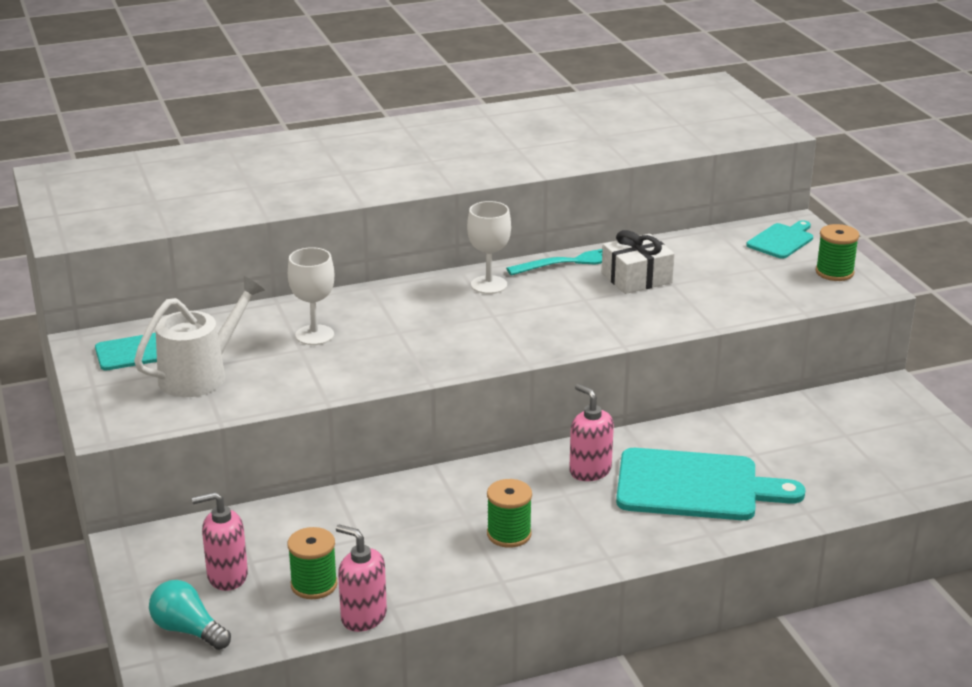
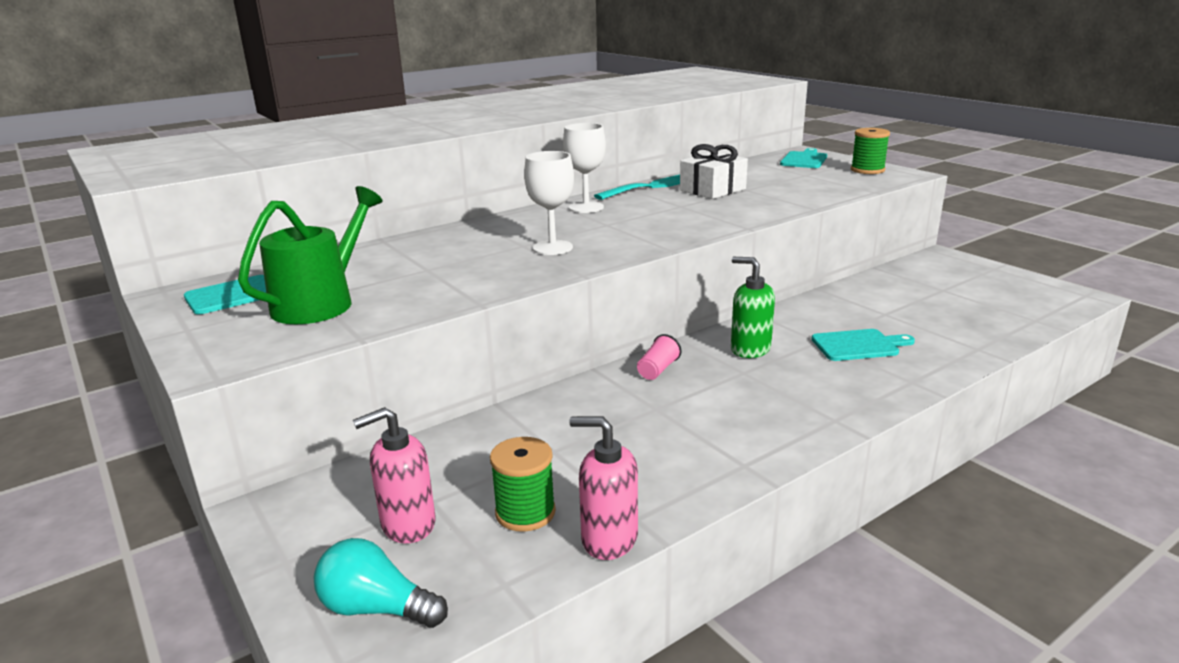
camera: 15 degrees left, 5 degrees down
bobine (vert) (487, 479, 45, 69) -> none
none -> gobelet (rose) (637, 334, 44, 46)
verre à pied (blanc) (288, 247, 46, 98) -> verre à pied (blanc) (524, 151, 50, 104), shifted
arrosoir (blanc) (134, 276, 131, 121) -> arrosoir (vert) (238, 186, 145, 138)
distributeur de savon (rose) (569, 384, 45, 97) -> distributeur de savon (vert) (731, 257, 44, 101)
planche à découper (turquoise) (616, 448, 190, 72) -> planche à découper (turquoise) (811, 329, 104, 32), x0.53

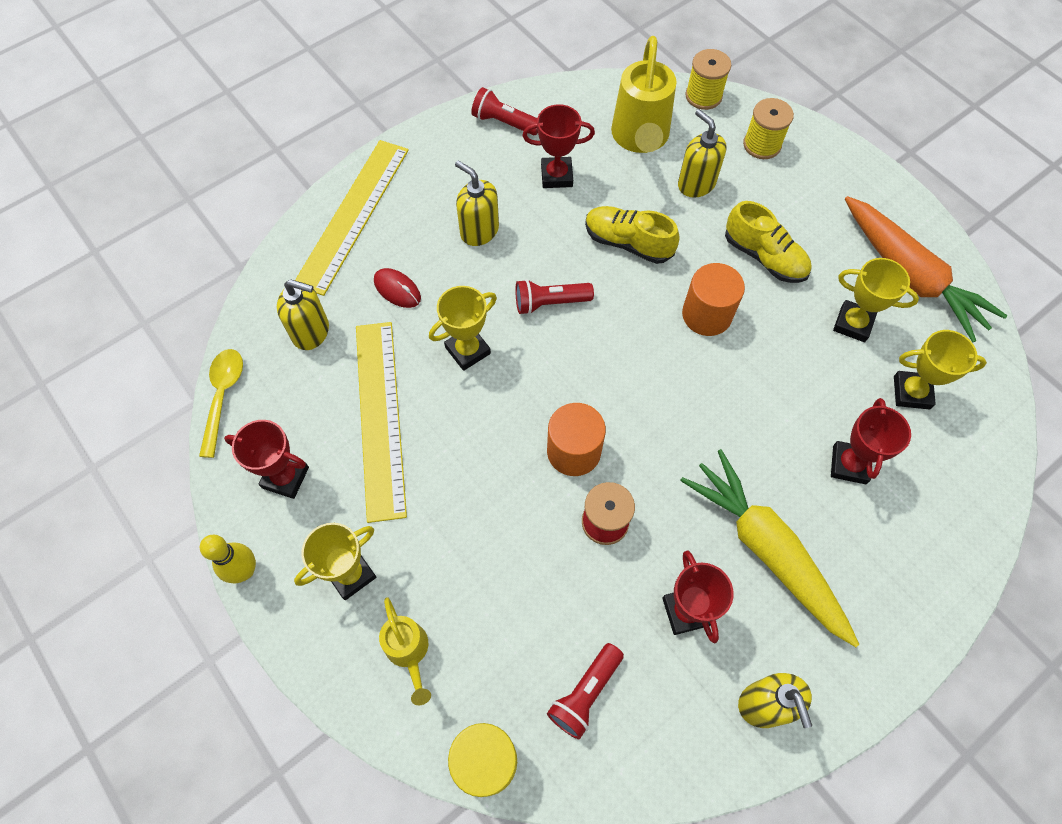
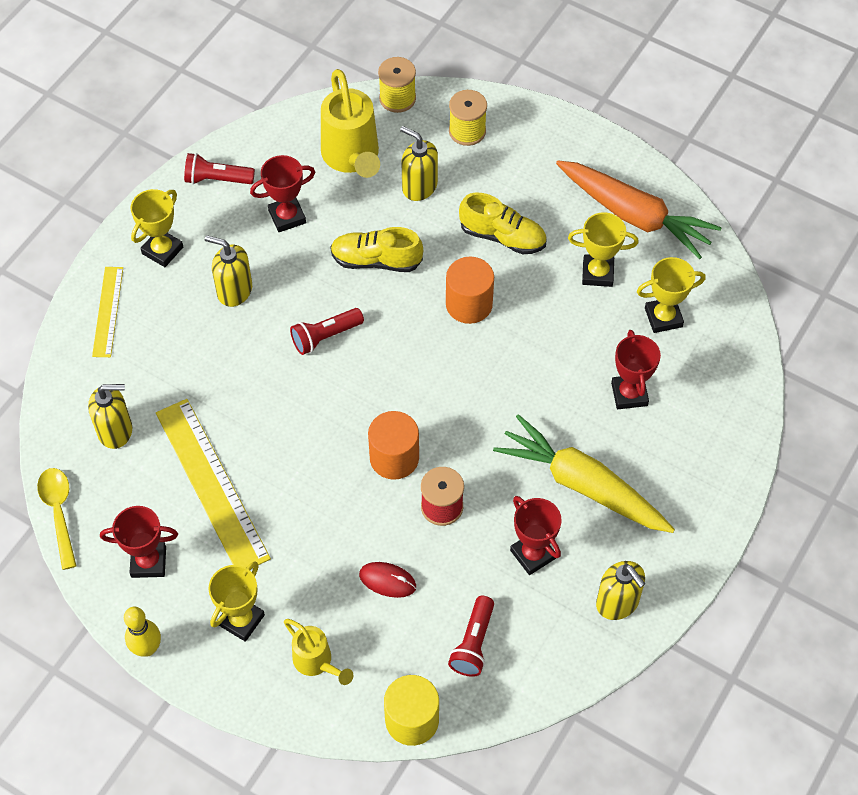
camera: 20 degrees left, 5 degrees down
souris (rouge) (374, 268, 47, 40) -> souris (rouge) (359, 562, 57, 36), shifted
trophée (jaune) (429, 286, 68, 85) -> trophée (jaune) (131, 189, 52, 78), shifted
règle (jaune) (295, 140, 114, 156) -> règle (jaune) (92, 267, 31, 90), x0.56

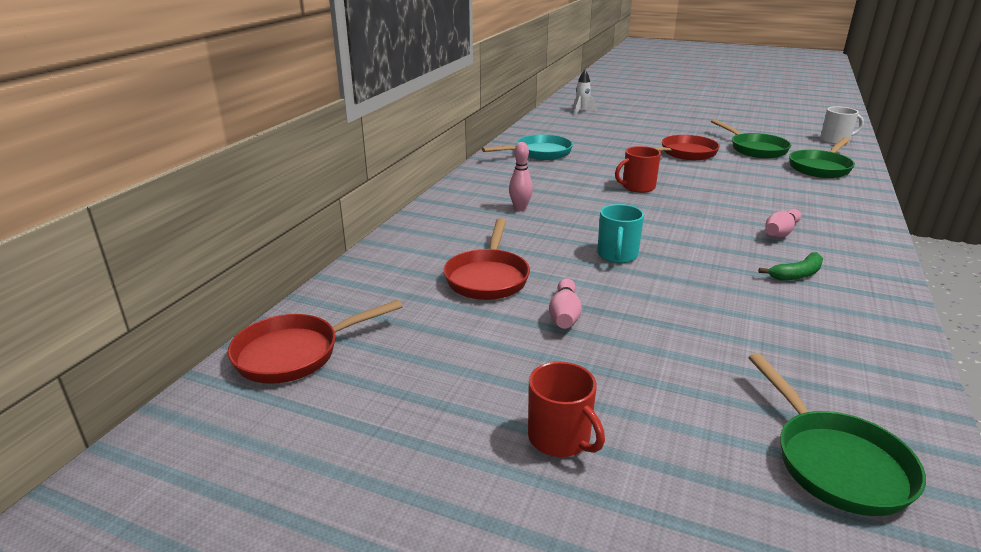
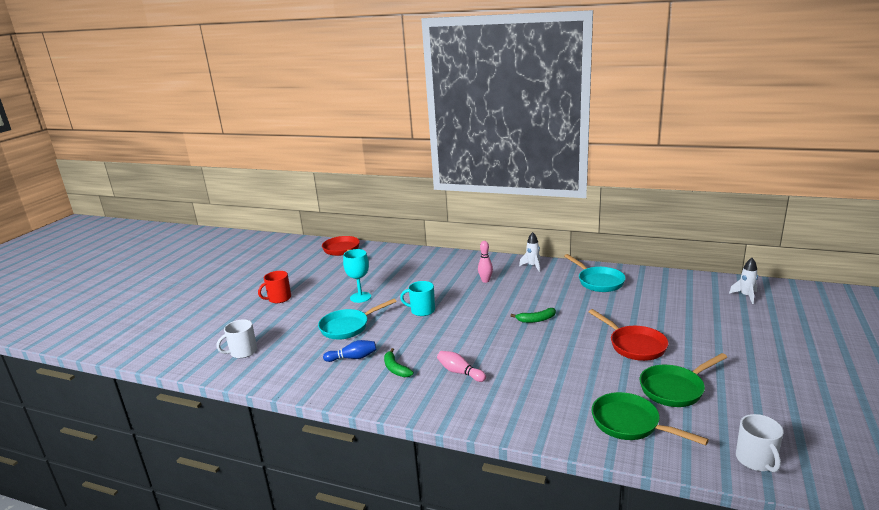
camera: 90 degrees right, 5 degrees down
poêle (rouge) (444, 218, 86, 82) -> none
none -> poêle (turquoise) (318, 299, 79, 41)
none -> quille (bleu) (323, 340, 53, 22)
none -> fusée (blanc) (519, 232, 21, 40)
quille (rose) (549, 278, 33, 51) -> verre à pied (turquoise) (343, 249, 28, 54)
tasse (rouge) (615, 146, 46, 47) -> banane (vert) (511, 308, 45, 15)
poêle (vert) (748, 353, 178, 163) -> tasse (blanc) (217, 319, 40, 39)

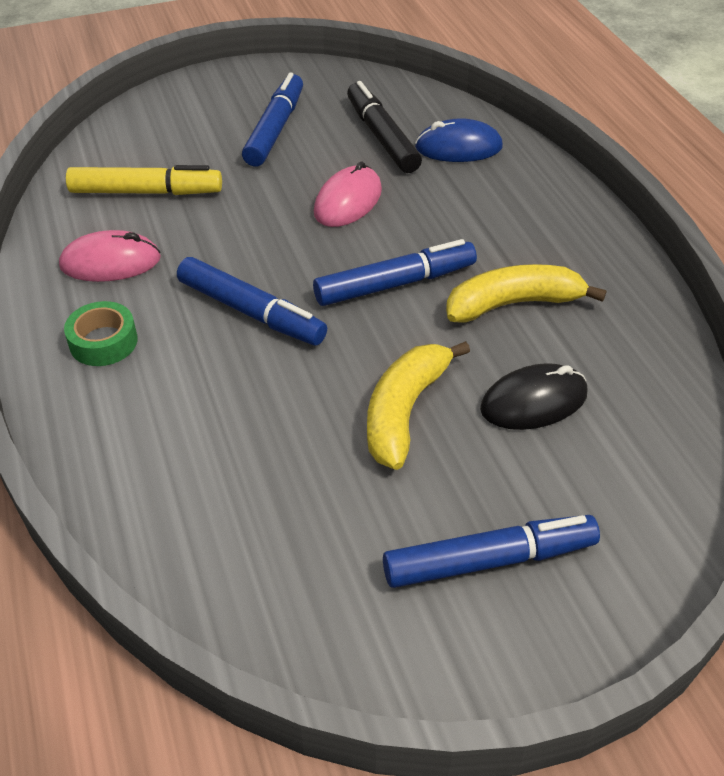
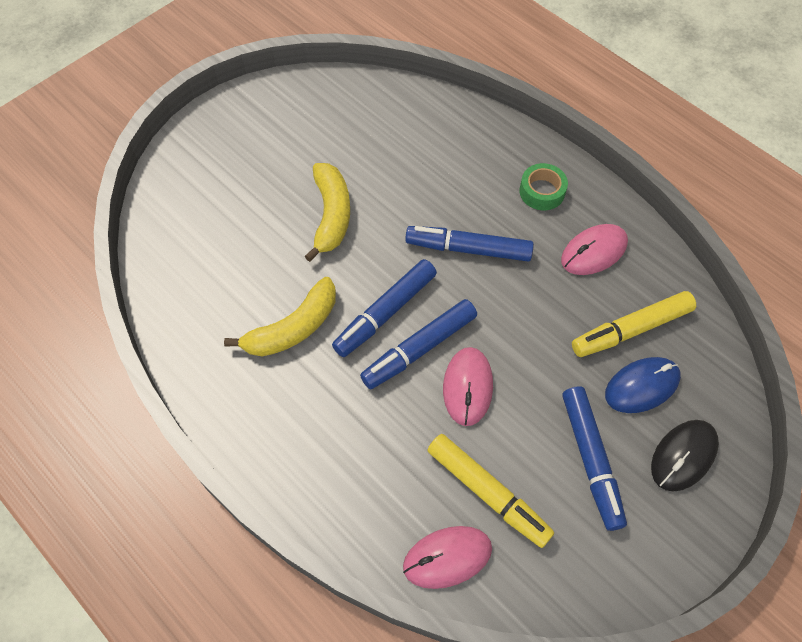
camera: 155 degrees right, 15 degrees up
none -> souris (rose) (403, 526, 89, 63)
feutre (bleu) (383, 515, 217, 73) -> feutre (bleu) (360, 299, 117, 90), shifted
souris (bleu) (415, 118, 88, 44) -> souris (bleu) (605, 357, 76, 56), shifted
souris (noir) (480, 363, 108, 67) -> souris (noir) (651, 420, 68, 72), shifted
feutre (noir) (347, 81, 75, 92) -> feutre (jaune) (427, 434, 127, 114)

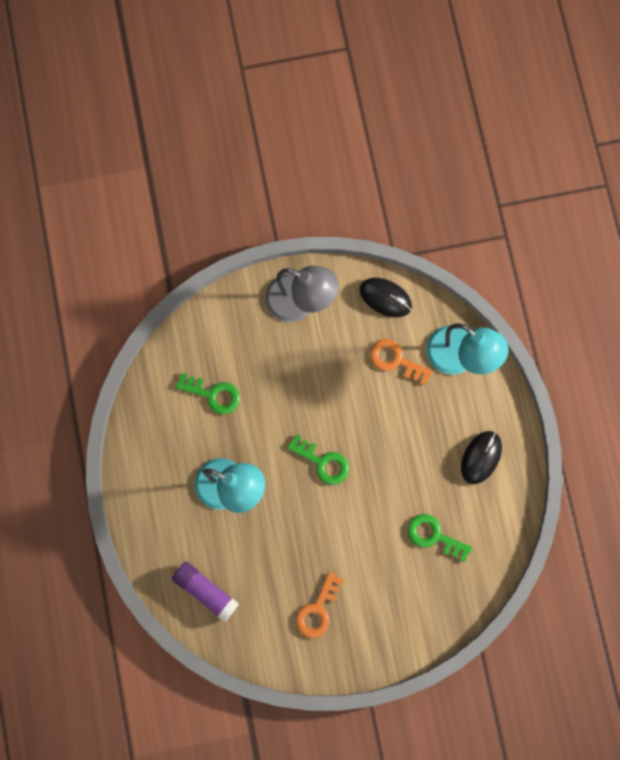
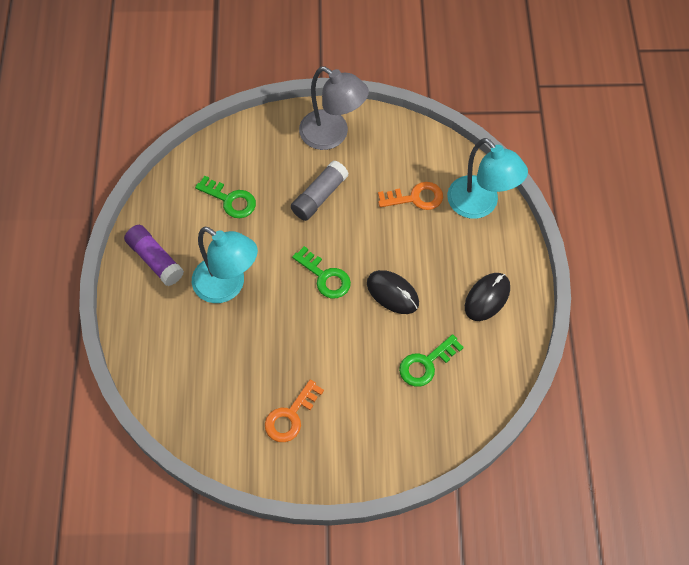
camera: 10 degrees right, 15 degrees down
none -> bâton de colle (gris) (291, 160, 58, 61)
bâton de colle (violet) (172, 562, 67, 60) -> bâton de colle (violet) (124, 225, 60, 61), shifted
souris (noir) (359, 278, 53, 39) -> souris (noir) (367, 270, 52, 44), shifted
clé (orange) (370, 339, 63, 46) -> clé (orange) (378, 182, 65, 28), 135 degrees clockwise
clé (vert) (408, 514, 64, 48) -> clé (vert) (399, 334, 65, 53), 75 degrees counterclockwise

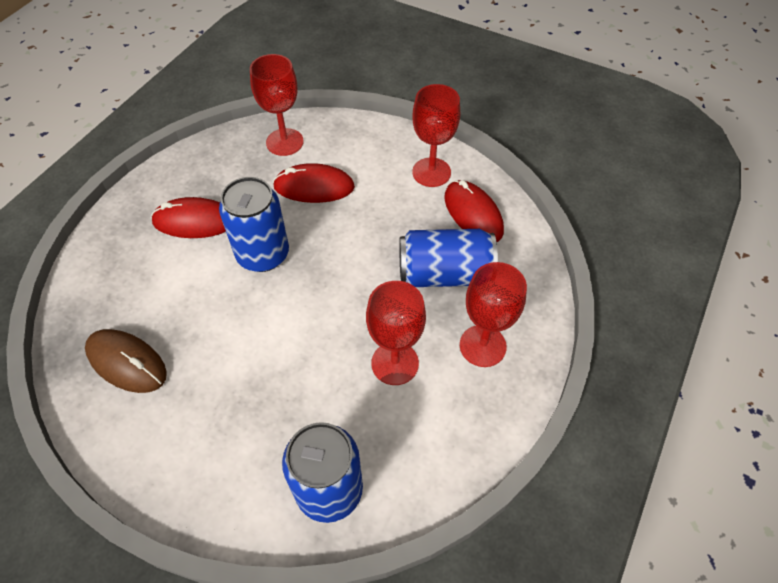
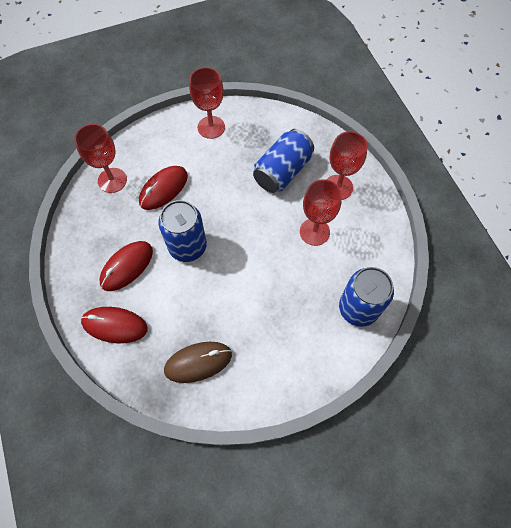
camera: 50 degrees left, 10 degrees up
souris (rouge) (444, 180, 60, 62) -> souris (rouge) (81, 307, 67, 36), shifted

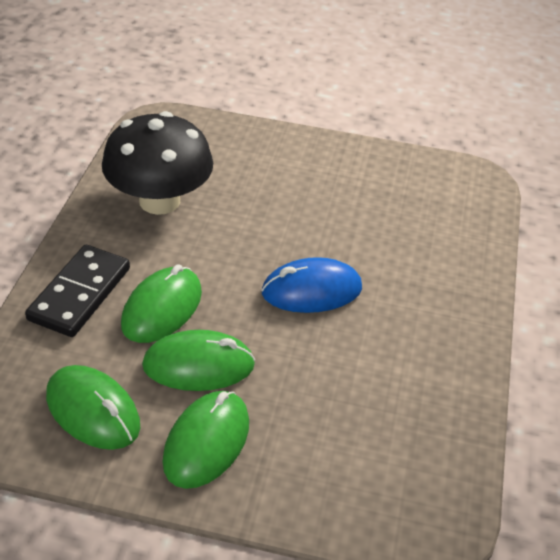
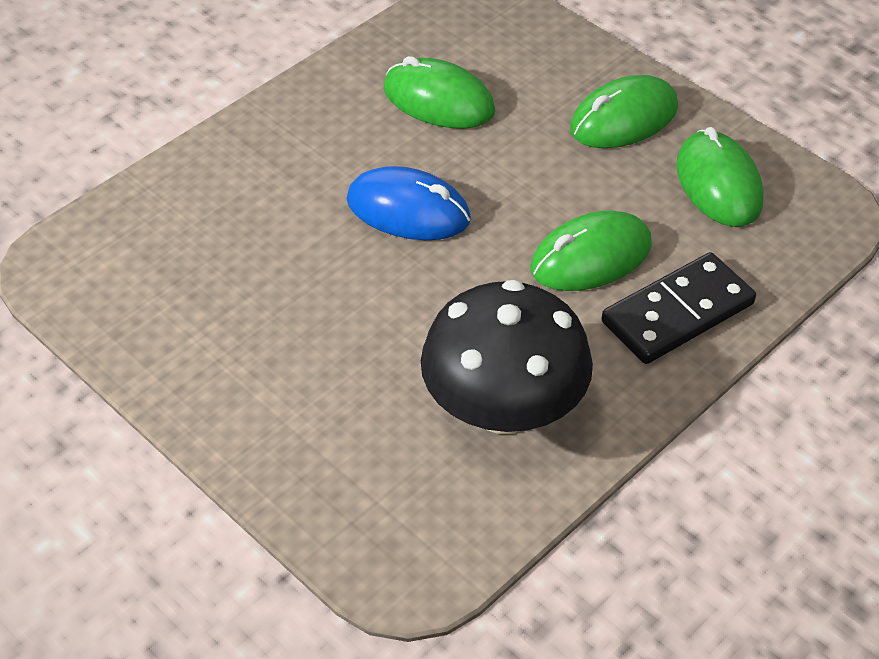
camera: 145 degrees left, 5 degrees up
souris (vert) (142, 330, 113, 61) -> souris (vert) (384, 56, 111, 73), shifted

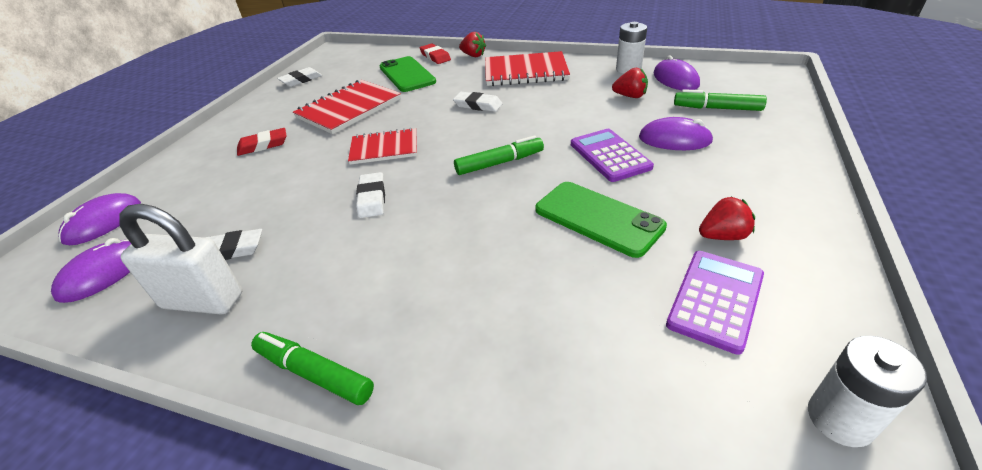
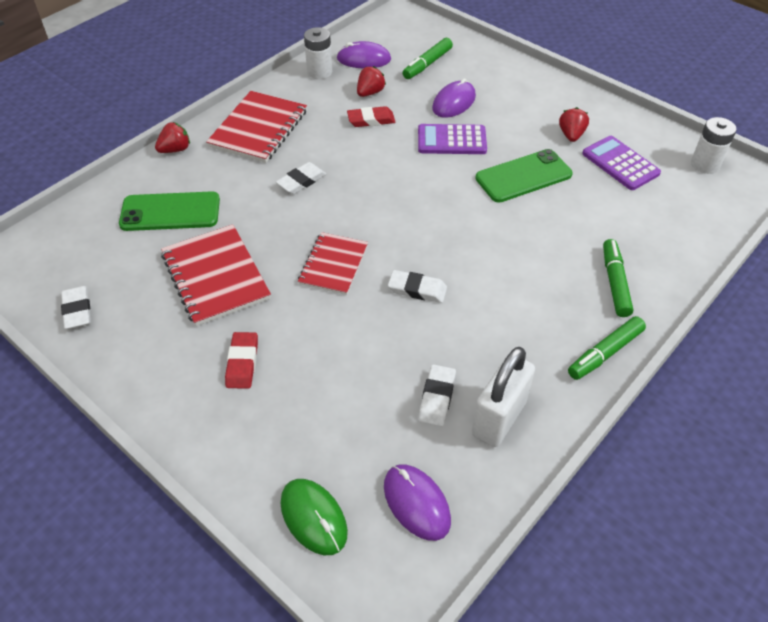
camera: 70 degrees left, 10 degrees up
gomme (rouge) (420, 43, 31, 21) -> gomme (rouge) (347, 106, 48, 21), shifted
feutre (vert) (454, 135, 90, 40) -> feutre (vert) (603, 239, 30, 78), shifted
souris (violet) (58, 193, 83, 52) -> souris (vert) (281, 479, 67, 76)

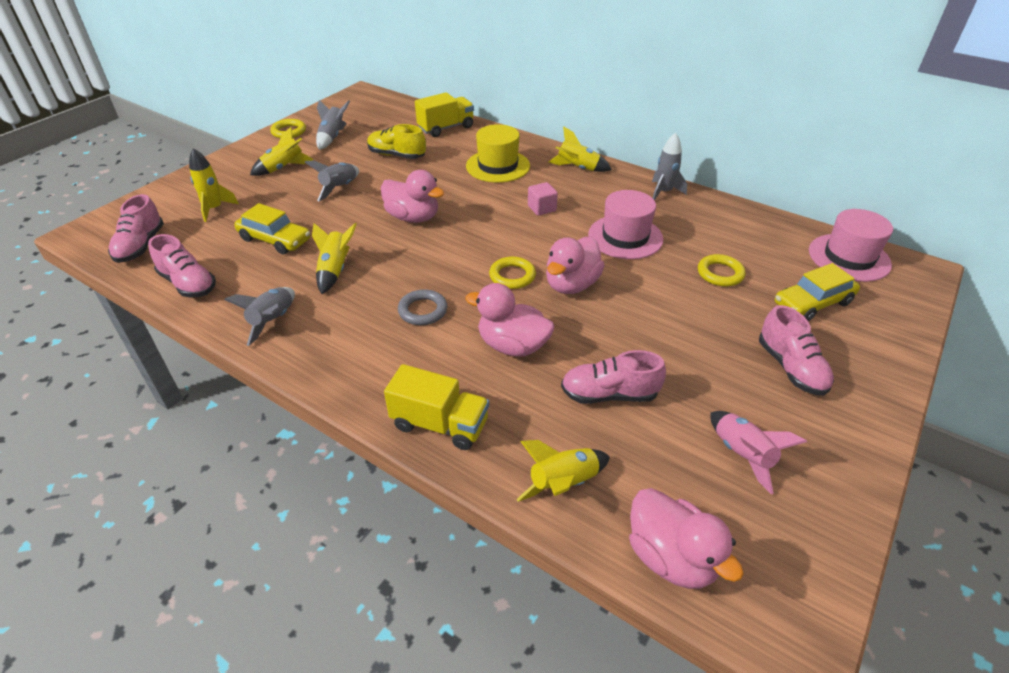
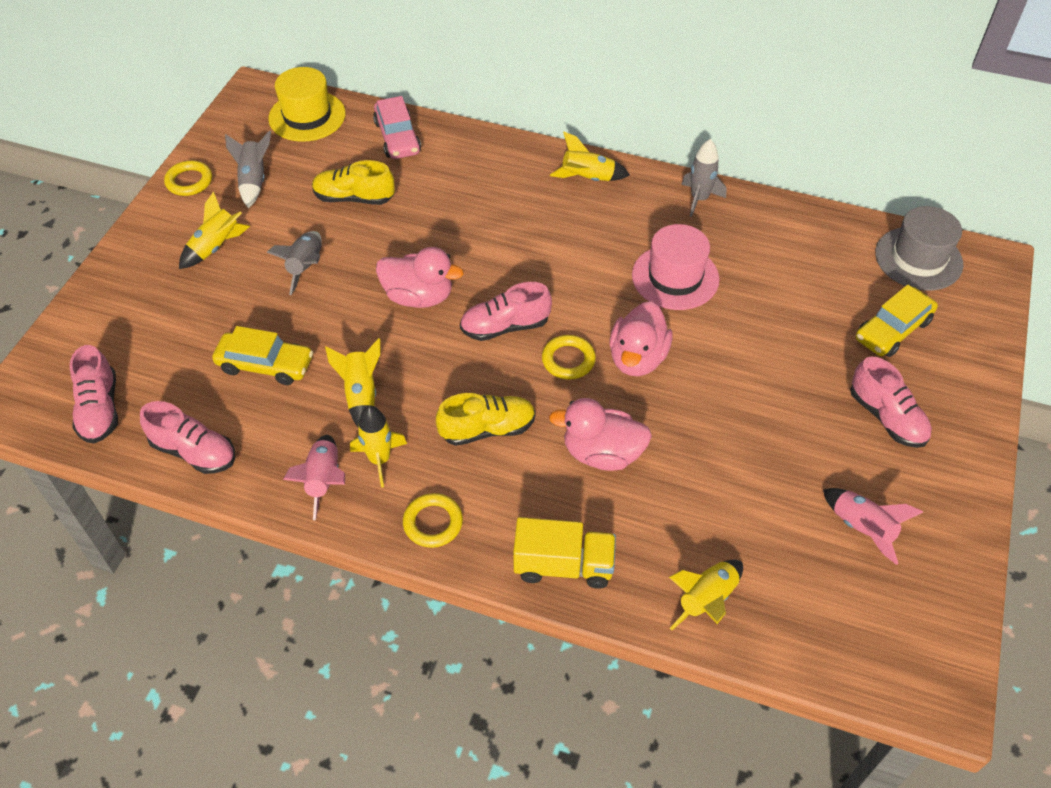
camera: 15 degrees left, 10 degrees up
cube (rose) (528, 182, 30, 34) -> none
canard (rose) (629, 488, 115, 101) -> none
fusée (jaune) (189, 148, 50, 74) -> fusée (jaune) (350, 405, 57, 83), shifted
chapeau (jaune) (466, 124, 64, 59) -> chapeau (jaune) (268, 67, 78, 75), shifted
chaussure (rose) (561, 350, 105, 54) -> chaussure (rose) (460, 282, 92, 59), shifted
anneau (jaune) (698, 254, 48, 33) -> anneau (jaune) (403, 493, 60, 55), shifted
anneau (gris) (398, 289, 49, 36) -> chaussure (jaune) (436, 393, 100, 53)
camion (jaune) (415, 92, 59, 45) -> voiture (rose) (373, 96, 48, 63)
fusée (gris) (224, 287, 71, 59) -> fusée (rose) (283, 435, 62, 85)
chapeau (rose) (809, 209, 84, 73) -> chapeau (gris) (875, 206, 88, 85)

